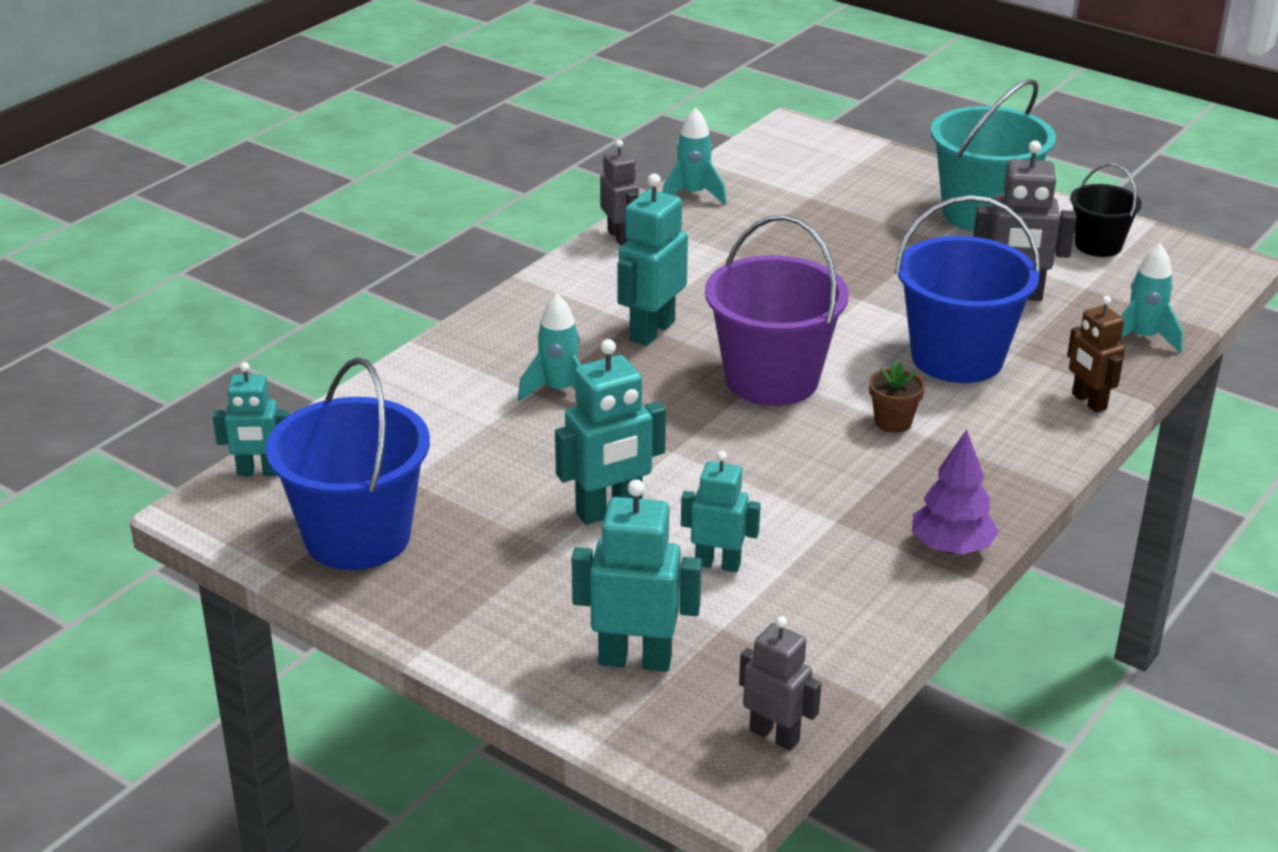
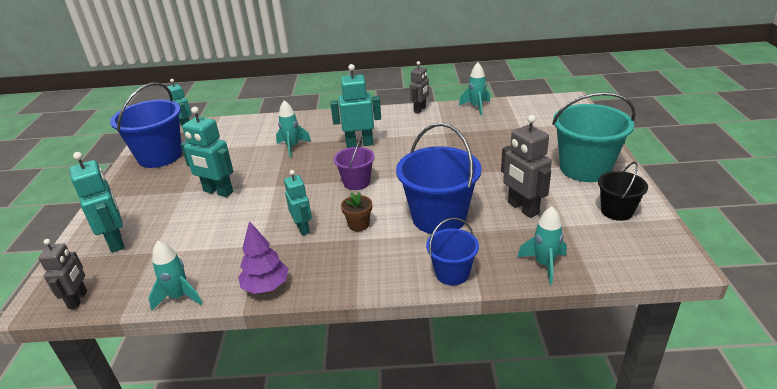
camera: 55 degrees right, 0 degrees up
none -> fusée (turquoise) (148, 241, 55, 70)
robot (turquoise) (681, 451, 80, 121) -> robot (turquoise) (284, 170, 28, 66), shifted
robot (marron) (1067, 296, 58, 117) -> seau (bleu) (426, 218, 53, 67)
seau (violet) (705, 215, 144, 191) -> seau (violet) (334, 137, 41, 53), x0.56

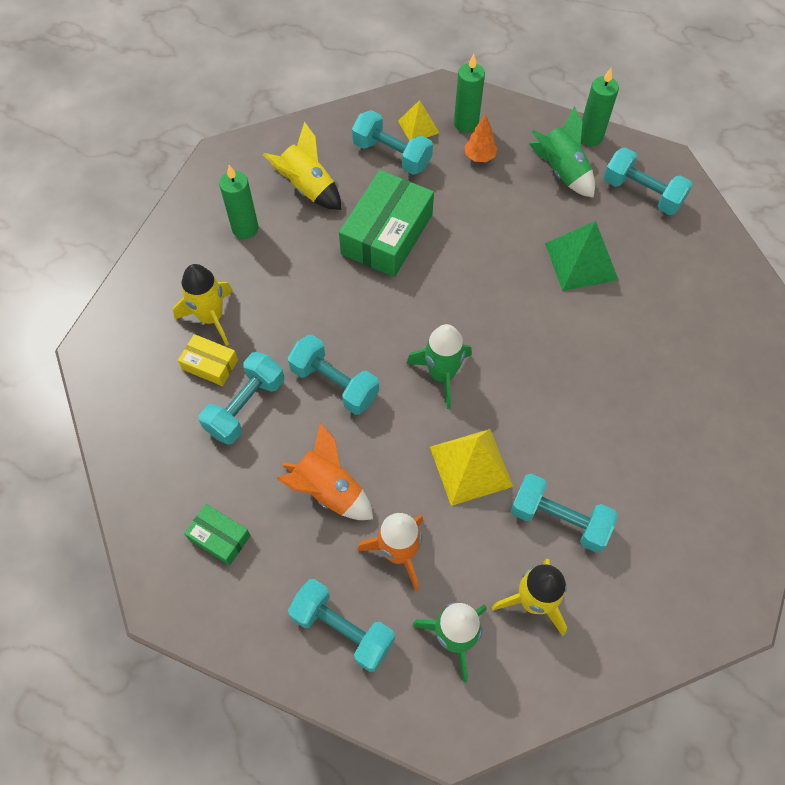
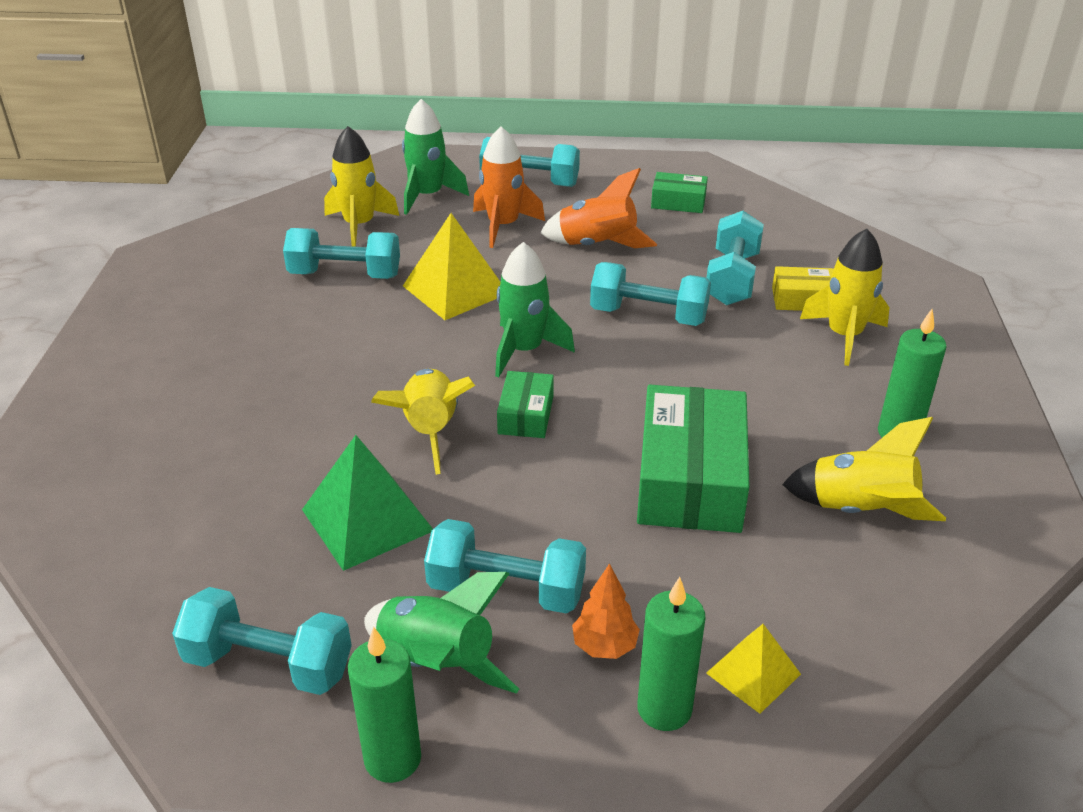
camera: 160 degrees right, 25 degrees down
none -> fusée (jaune) (371, 369, 104, 106)
none -> boîte (vert) (497, 371, 57, 67)
haltère (turquoise) (352, 110, 81, 65) -> haltère (turquoise) (424, 519, 162, 95), shifted

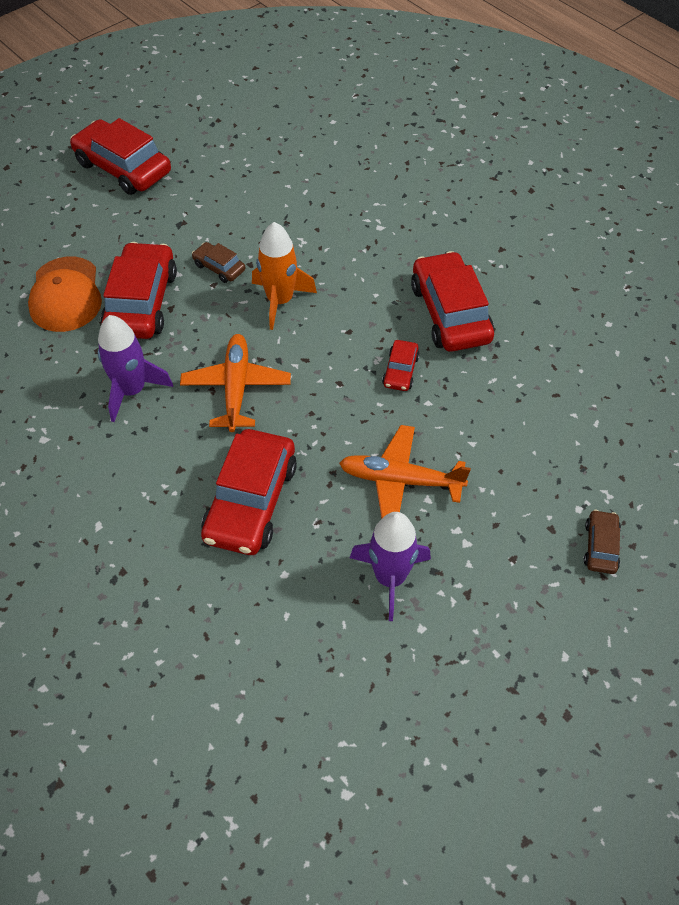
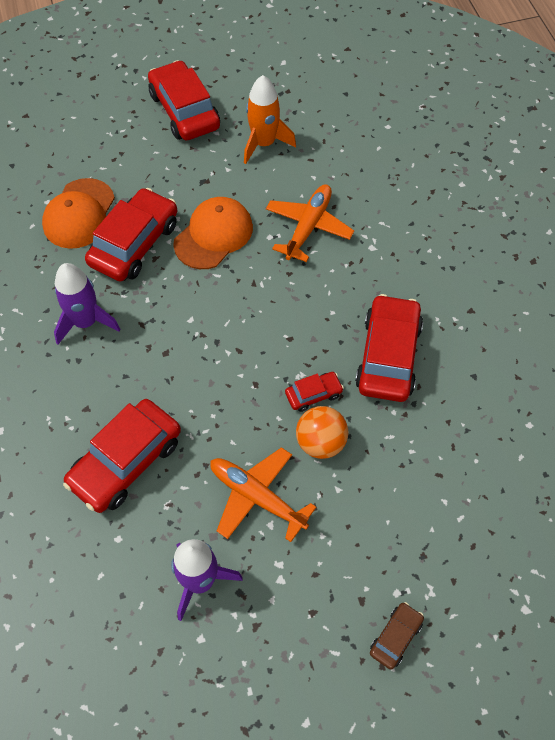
camera: 25 degrees right, 5 degrees up
none -> balle (orange) (296, 406, 52, 53)
avion (orange) (180, 334, 111, 98) -> avion (orange) (266, 184, 88, 78), shifted
fusée (orange) (252, 222, 65, 108) -> fusée (orange) (244, 75, 52, 89), shifted
voiture (marron) (192, 242, 53, 41) -> casquette (orange) (173, 197, 80, 72)
voiture (rouge) (382, 340, 38, 51) -> voiture (rouge) (285, 372, 59, 40), 150 degrees counterclockwise

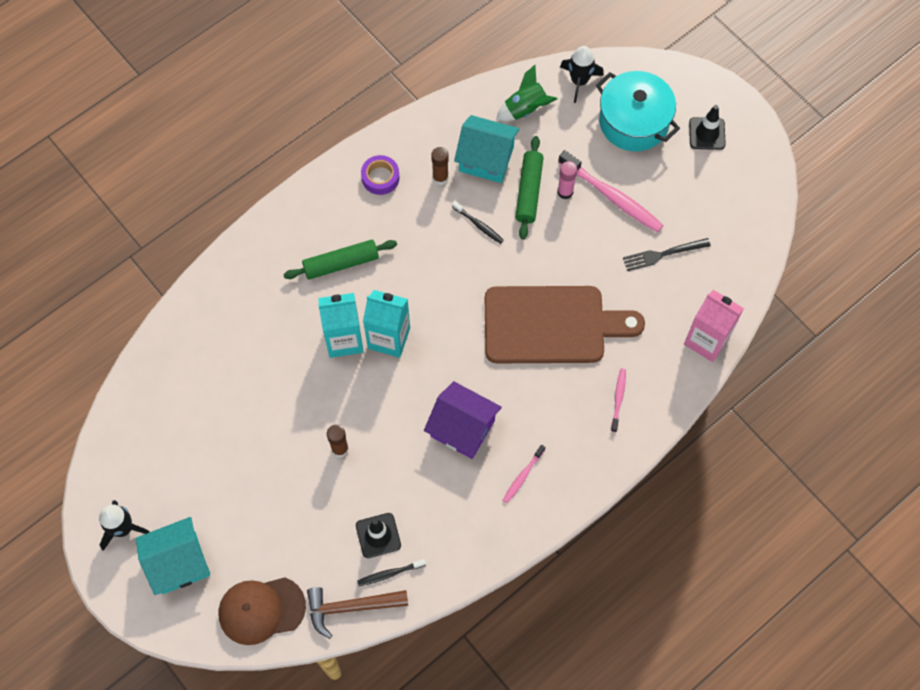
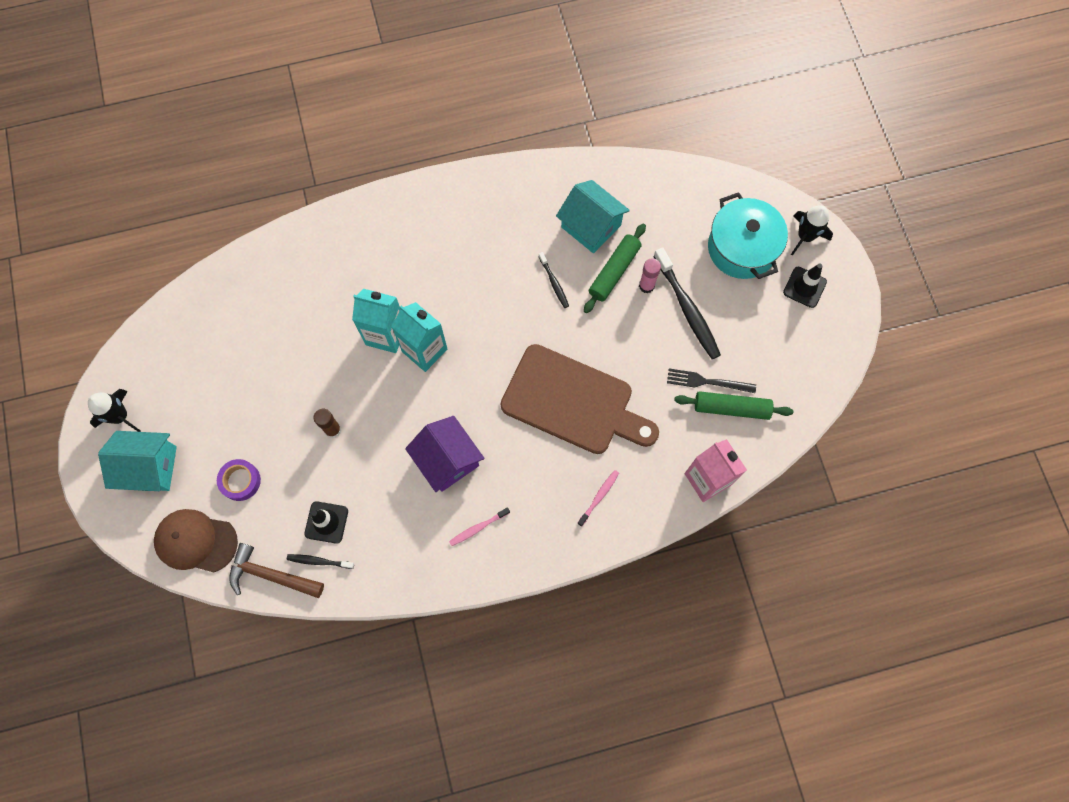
camera: 25 degrees right, 5 degrees up
bâton de colle (marron) (431, 147, 18, 38) -> none
fusée (vert) (496, 65, 62, 56) -> none
rouleau à pâtisserie (vert) (283, 240, 114, 40) -> rouleau à pâtisserie (vert) (674, 391, 119, 29), shifted
ruban adhésif (violet) (361, 155, 39, 40) -> ruban adhésif (violet) (217, 459, 44, 42), shifted
fusée (noir) (560, 46, 44, 57) -> fusée (noir) (791, 205, 42, 51), shifted
brosse à dents (rose) (558, 150, 105, 83) -> brosse à dents (noir) (653, 247, 68, 112)

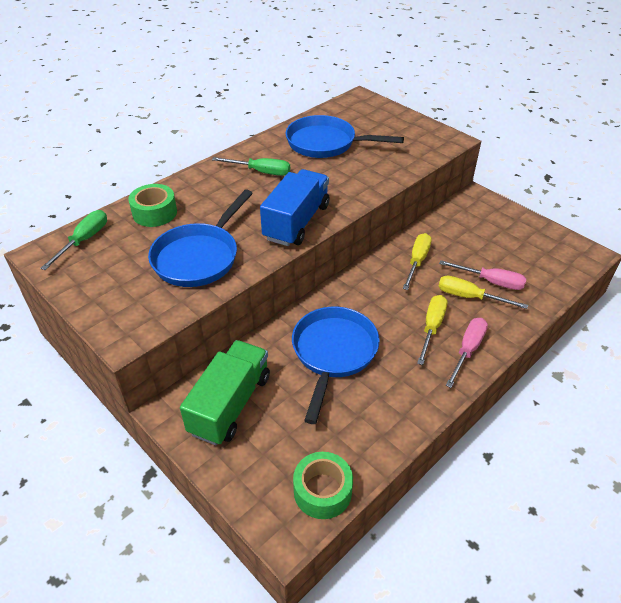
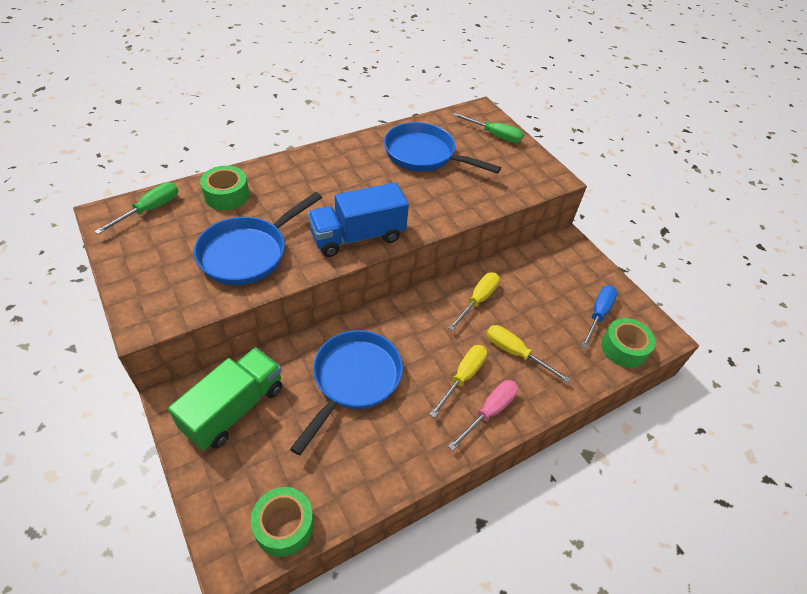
camera: 10 degrees right, 5 degrees up
tournevis (rose) (439, 260, 87, 30) -> none
none -> tournevis (bleu) (582, 285, 36, 64)
none -> ruban adhésif (vert) (601, 318, 54, 50)
tournevis (vert) (212, 157, 78, 19) -> tournevis (vert) (453, 113, 70, 30), shifted
camion (bleu) (260, 169, 70, 77) -> camion (bleu) (308, 182, 101, 75), 150 degrees counterclockwise

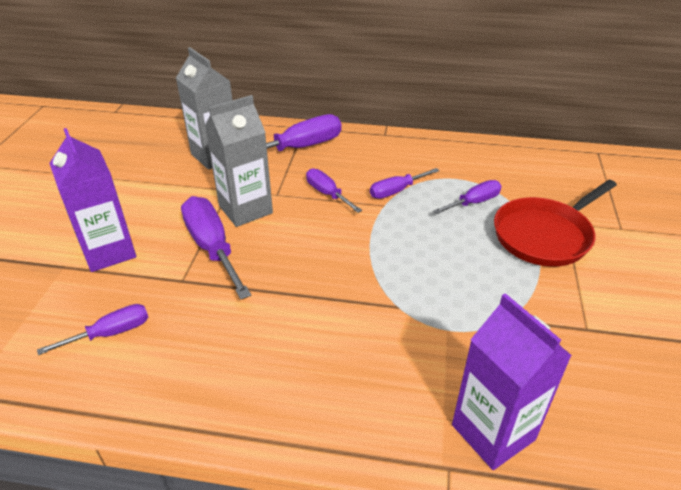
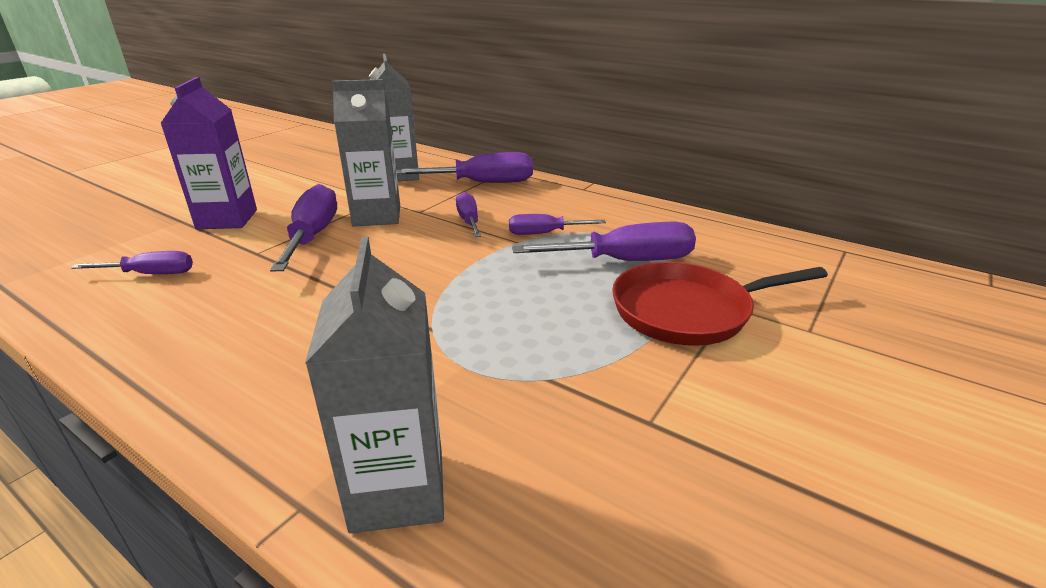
camera: 25 degrees right, 10 degrees down
brique de lait (violet) (452, 293, 120, 177) -> brique de lait (gris) (305, 236, 139, 297)
tournevis (violet) (433, 180, 68, 34) -> tournevis (violet) (512, 222, 184, 39), x1.70

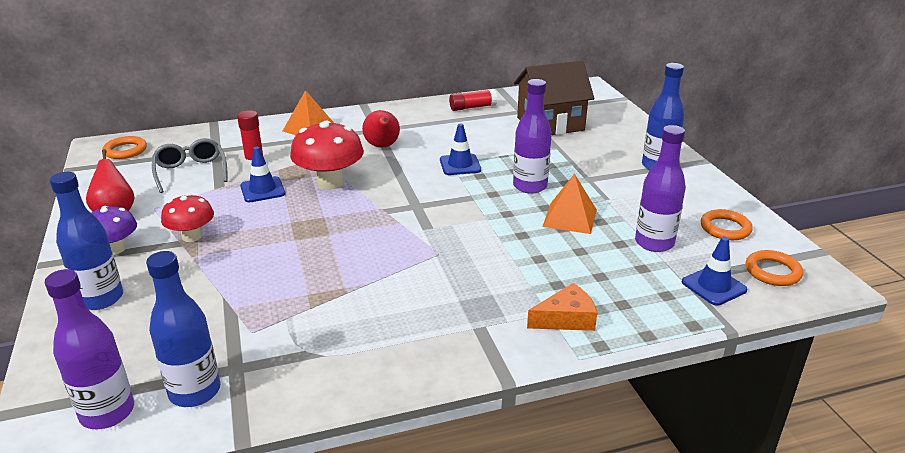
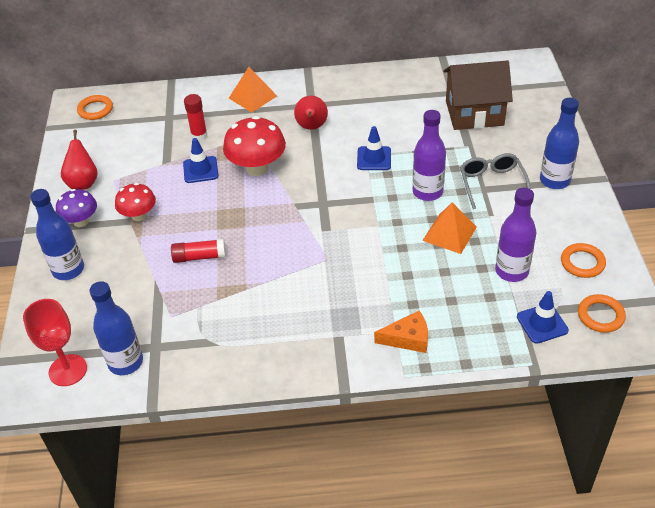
camera: 15 degrees right, 15 degrees up
lunettes (gris) (152, 138, 75, 55) -> lunettes (gris) (460, 153, 70, 56), shifted
bâton de colle (rouge) (449, 89, 48, 22) -> bâton de colle (rouge) (171, 239, 55, 24), shifted
bouteille (violet) (45, 269, 89, 160) -> verre à pied (rouge) (23, 299, 64, 87)

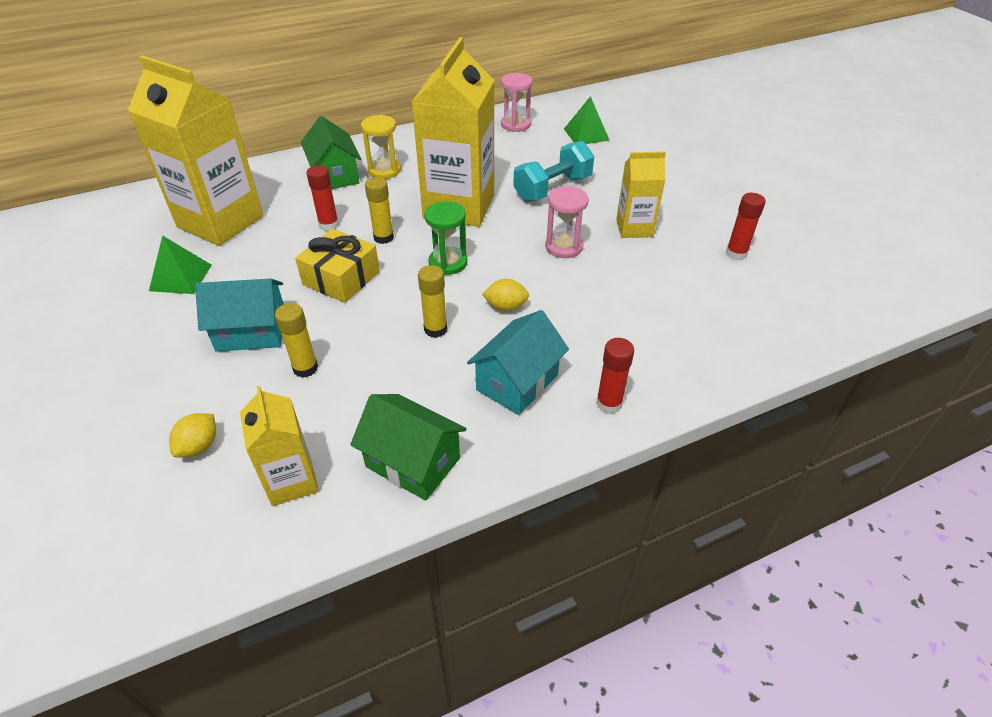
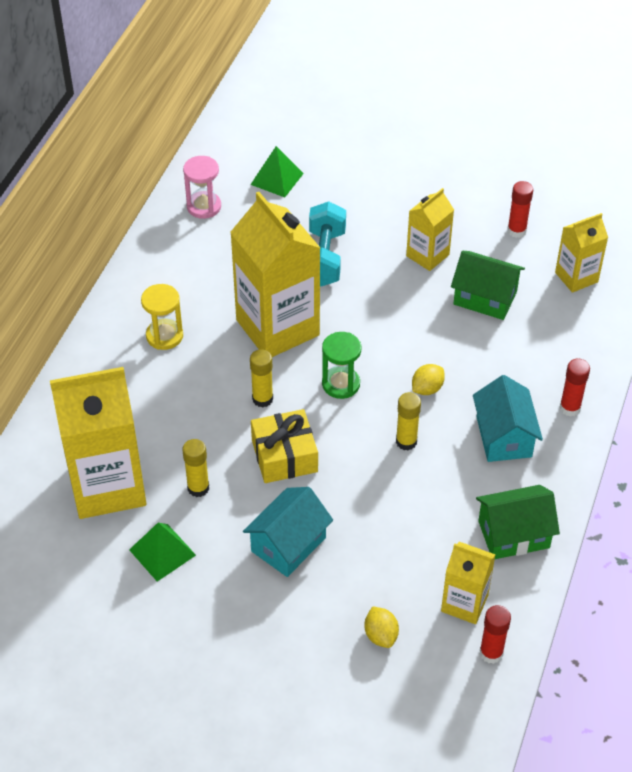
camera: 45 degrees left, 5 degrees up
sablier (rose) (545, 186, 44, 72) -> none
none -> brique de lait (jaune) (555, 213, 53, 80)
bâton de colle (jaune) (275, 303, 43, 75) -> bâton de colle (jaune) (182, 439, 27, 58), shifted
maison (vert) (301, 116, 60, 73) -> maison (vert) (451, 251, 74, 69), shifted
bâton de colle (rouge) (307, 165, 32, 66) -> bâton de colle (rouge) (480, 605, 31, 59), shifted

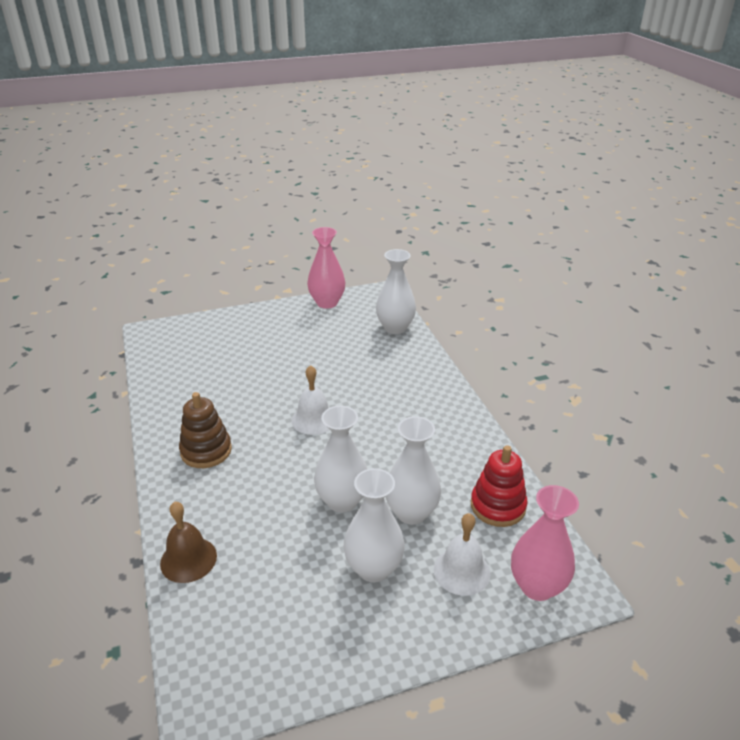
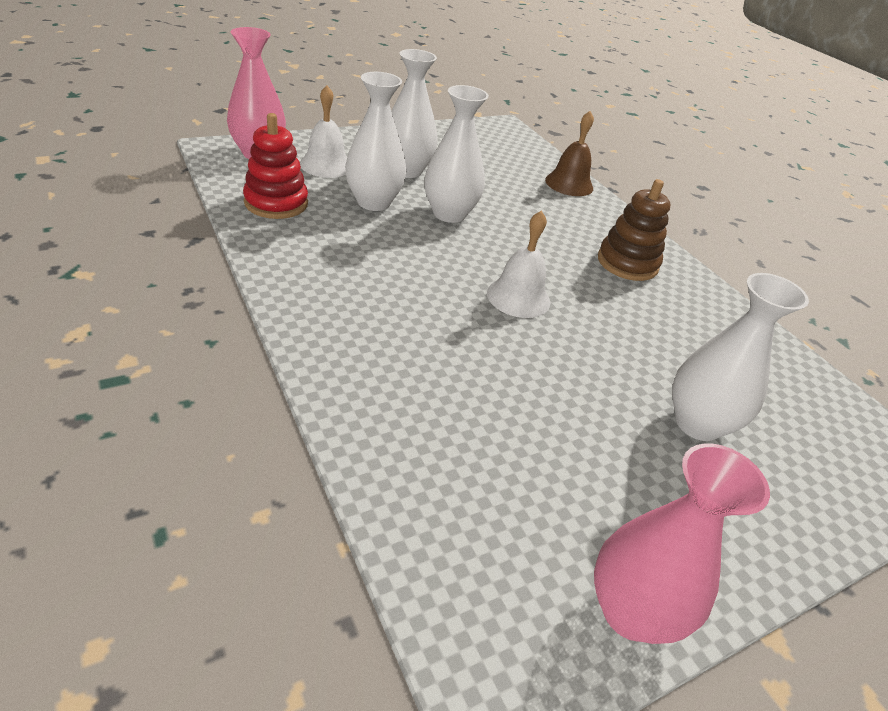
camera: 165 degrees right, 5 degrees up
vase (blanc) (376, 249, 40, 85) -> vase (blanc) (672, 273, 137, 168), shifted

